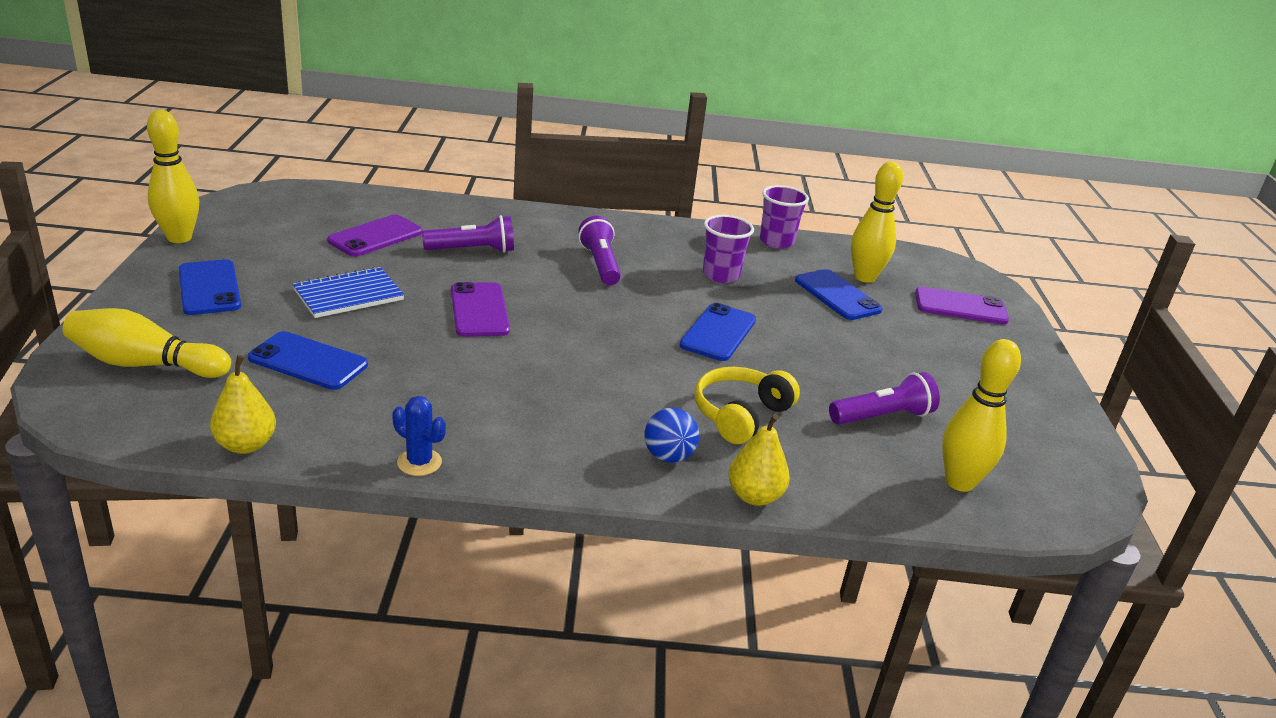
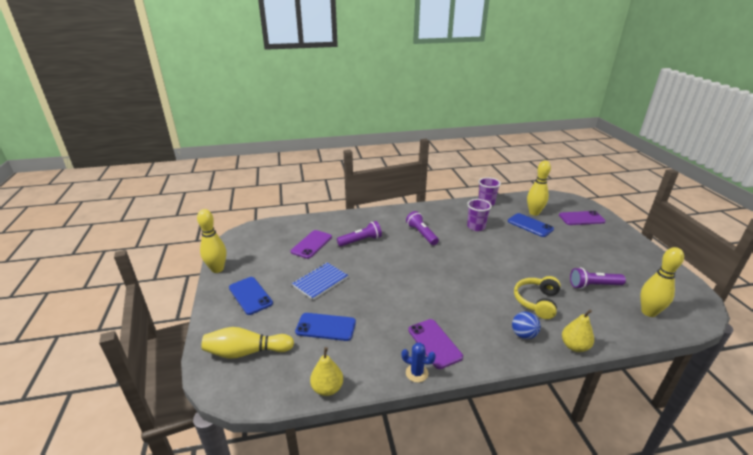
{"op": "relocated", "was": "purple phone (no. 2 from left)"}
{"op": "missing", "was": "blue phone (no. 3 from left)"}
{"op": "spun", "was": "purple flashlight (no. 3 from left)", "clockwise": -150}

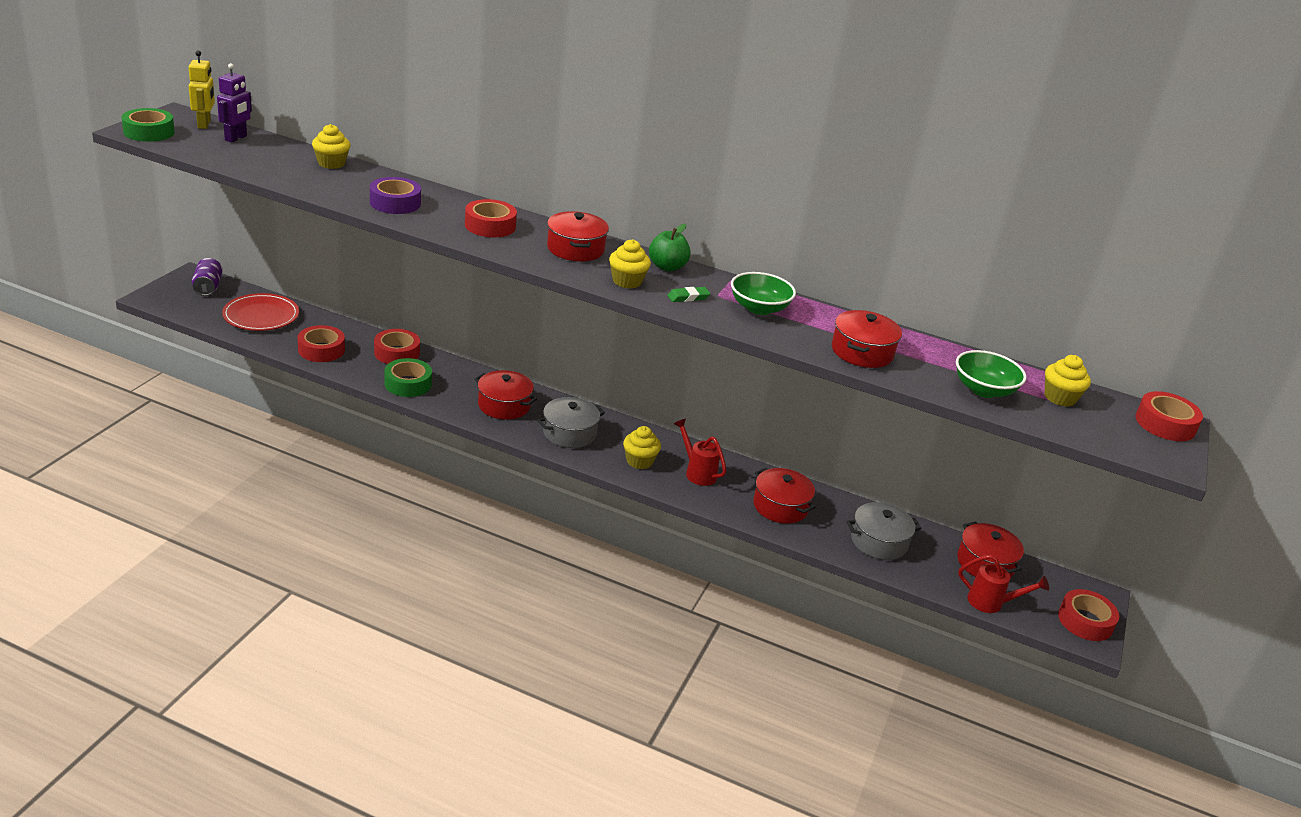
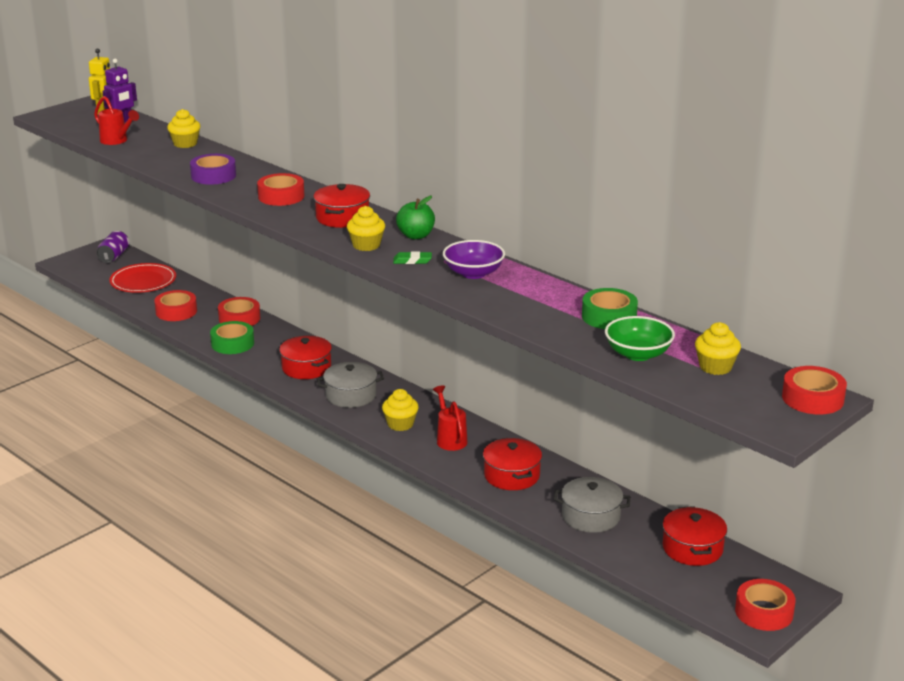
{"op": "relocated", "was": "green tape (no. 1 from left in the first image)", "now": "green tape (no. 2 from left)"}
{"op": "colour", "was": "green bowl (no. 1 from left)", "now": "purple bowl"}
{"op": "missing", "was": "red pot (no. 4 from left)"}
{"op": "relocated", "was": "red watering can (no. 2 from left in the first image)", "now": "red watering can (no. 1 from left)"}

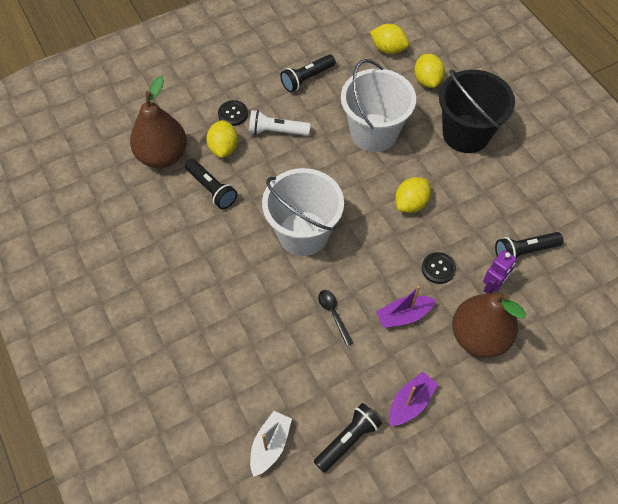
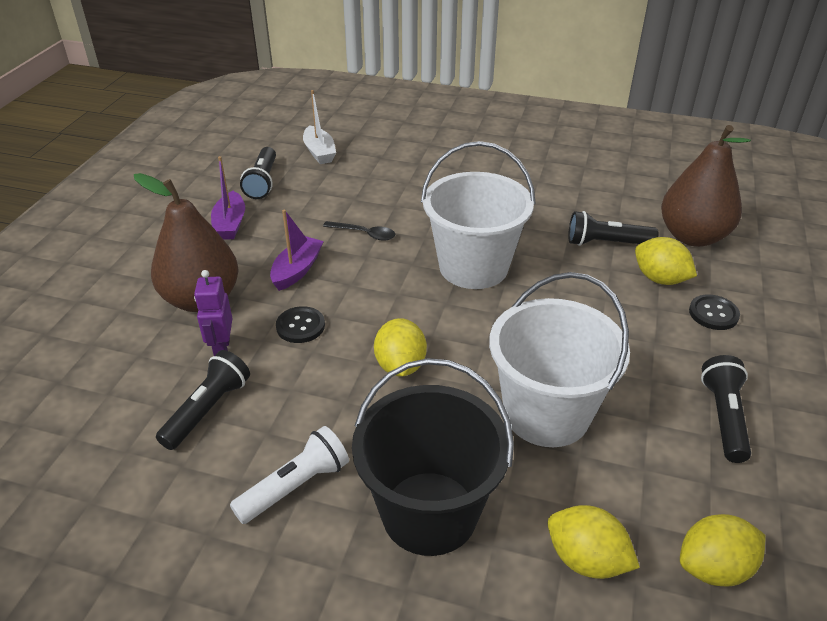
{"op": "relocated", "was": "white flashlight"}

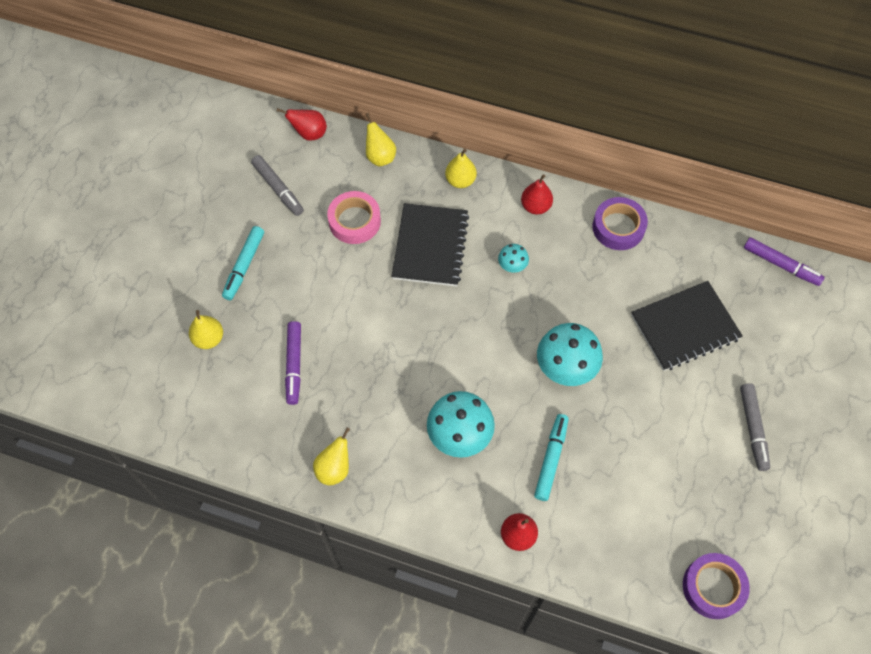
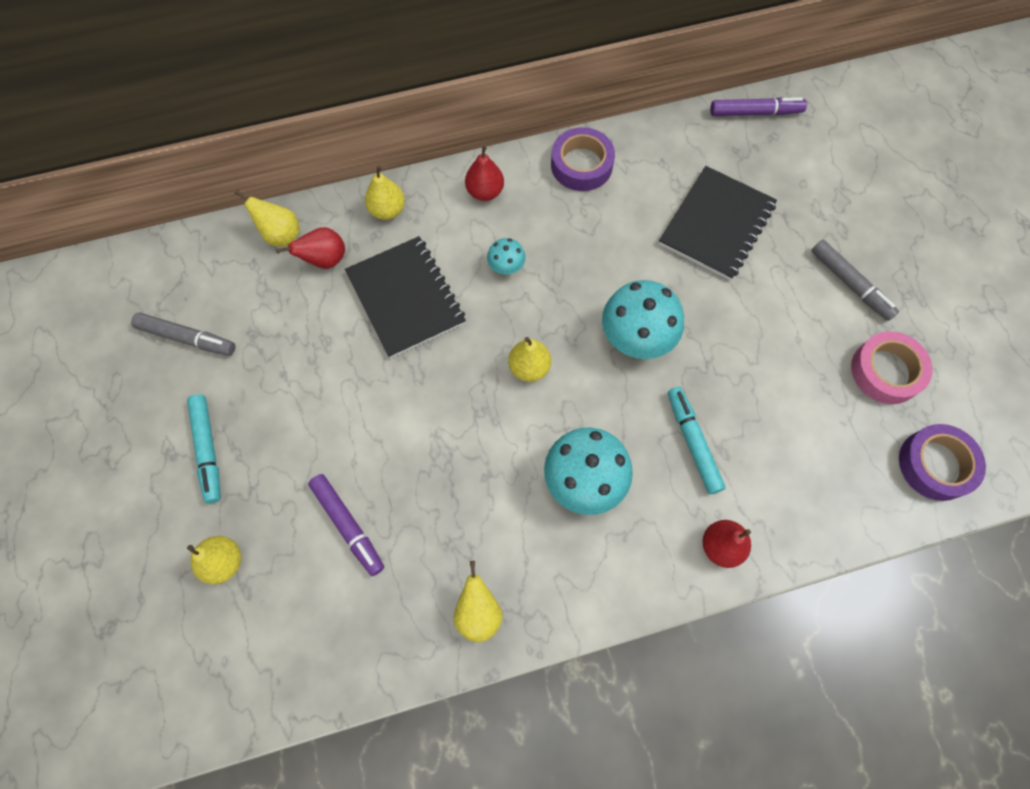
{"op": "relocated", "was": "red pear (no. 1 from left)"}
{"op": "relocated", "was": "pink tape"}
{"op": "appeared", "now": "yellow pear (no. 5 from left)"}

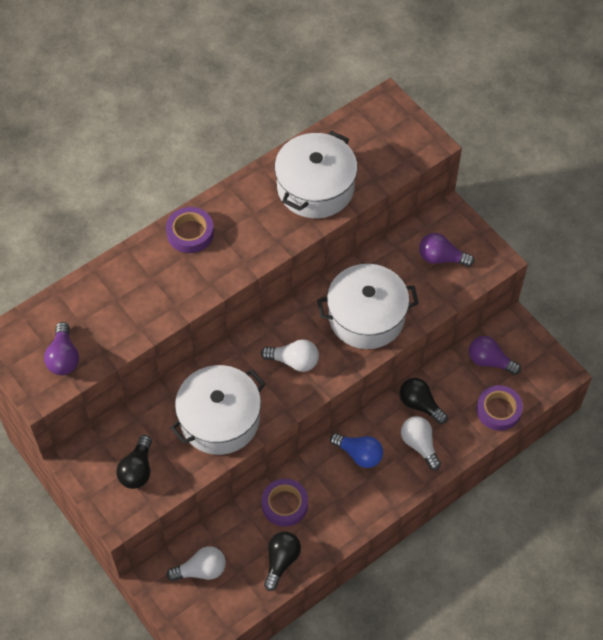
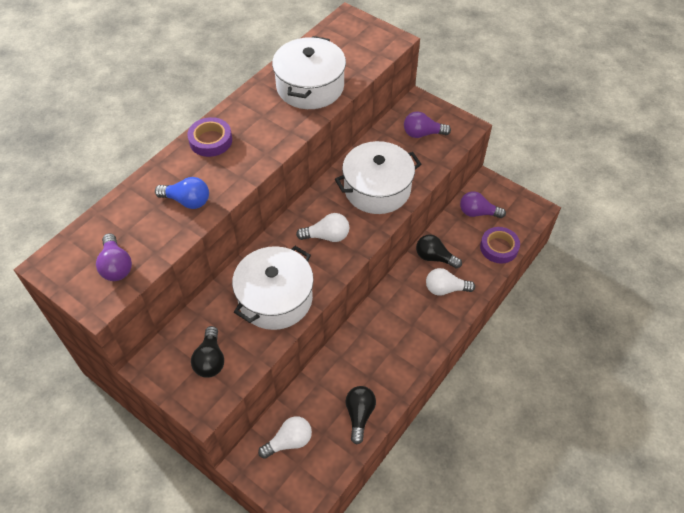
{"op": "spun", "was": "white light bulb (no. 3 from left)", "clockwise": -45}
{"op": "relocated", "was": "blue light bulb"}
{"op": "missing", "was": "purple tape (no. 2 from left)"}

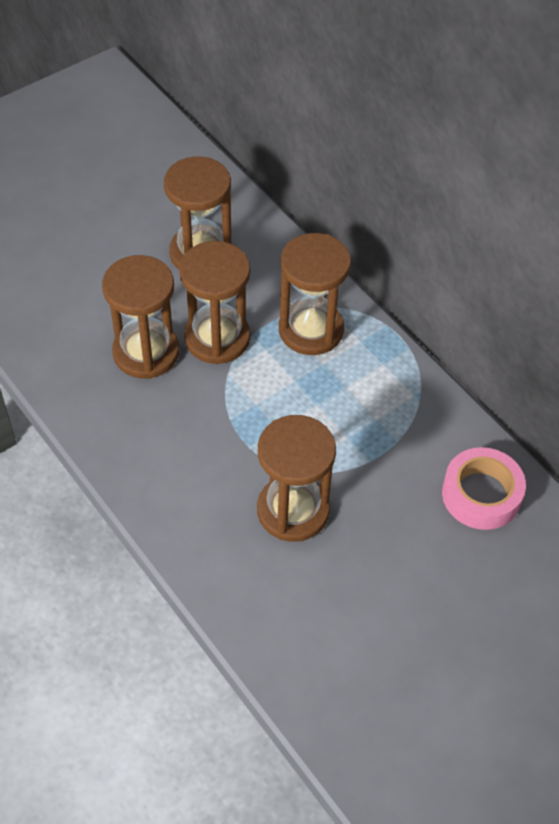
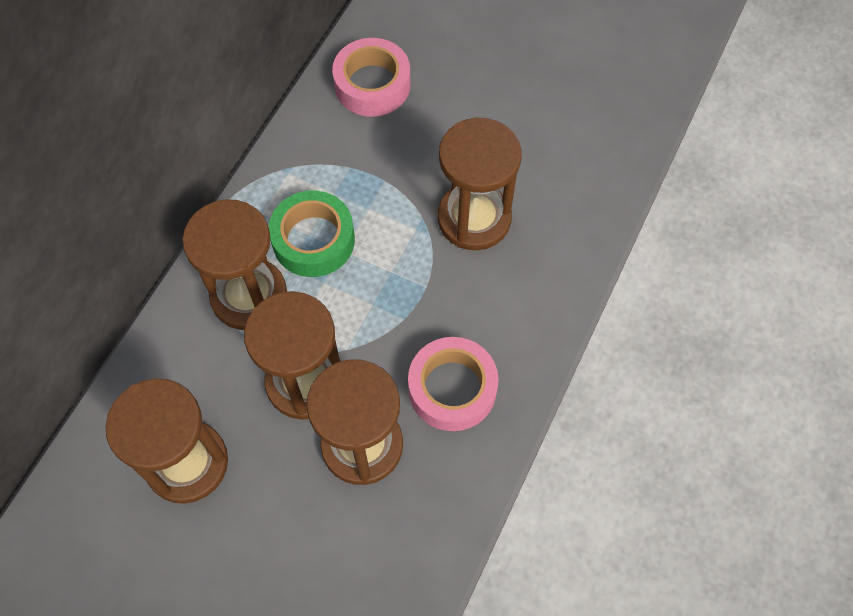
{"op": "appeared", "now": "green tape"}
{"op": "appeared", "now": "pink tape (no. 2 from left)"}

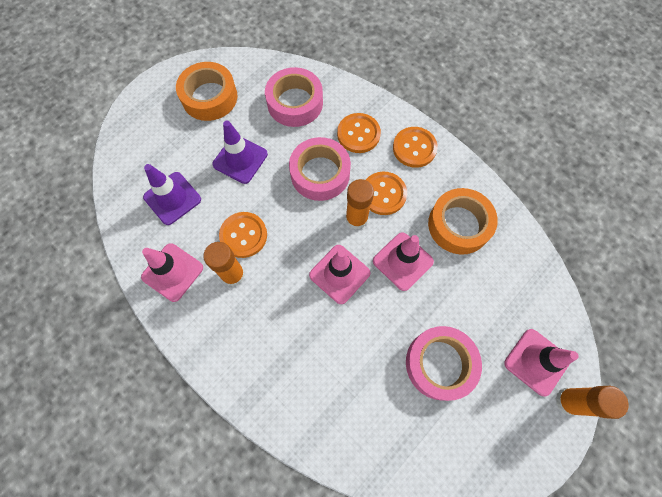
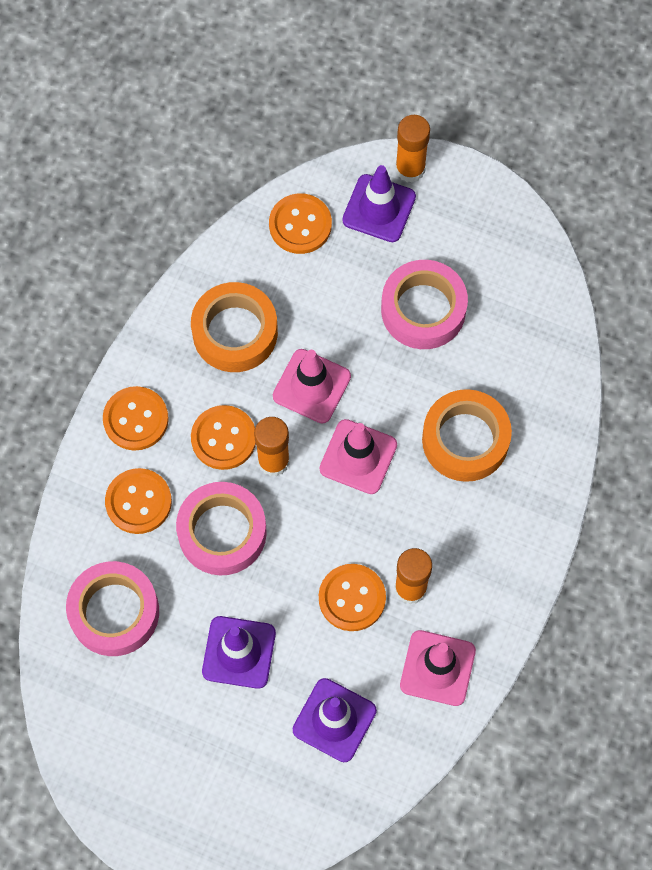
{"op": "relocated", "was": "orange tape (no. 1 from left in the first image)", "now": "orange tape (no. 2 from left)"}
{"op": "colour", "was": "pink traffic cone (no. 4 from left)", "now": "purple traffic cone (no. 3 from left)"}
{"op": "appeared", "now": "orange button (no. 4 from left)"}

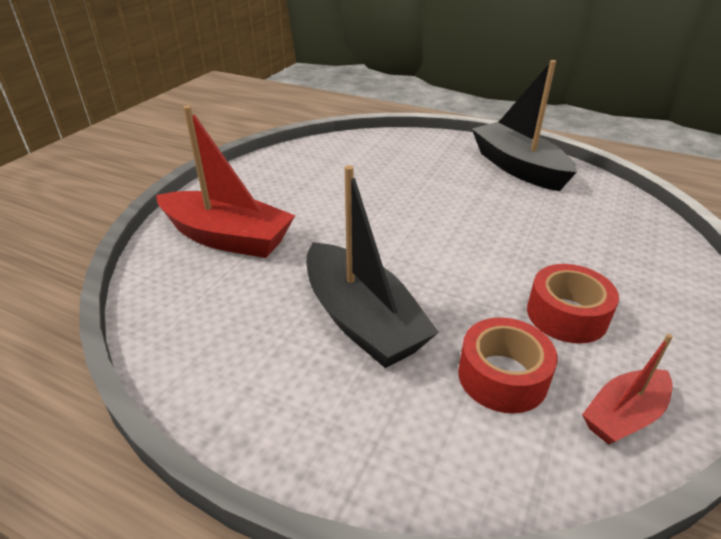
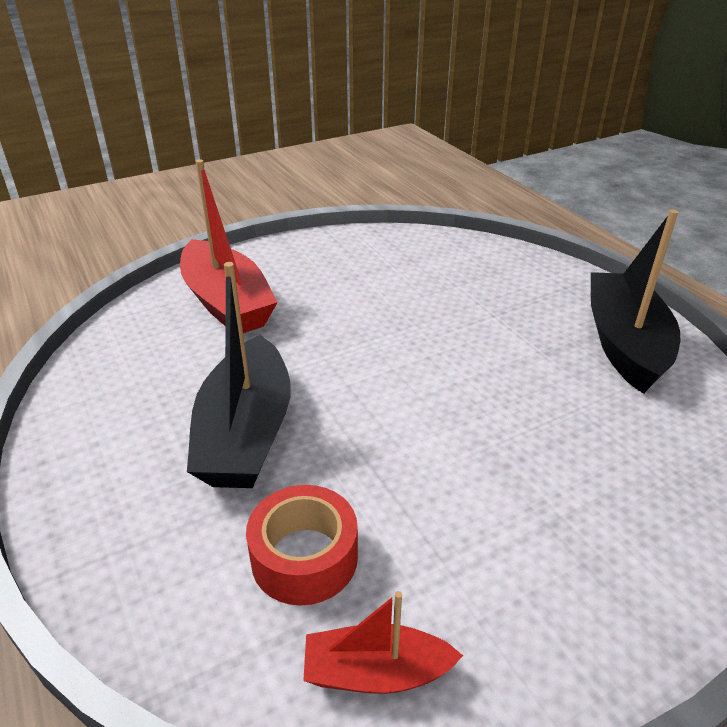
{"op": "missing", "was": "red tape (no. 2 from left)"}

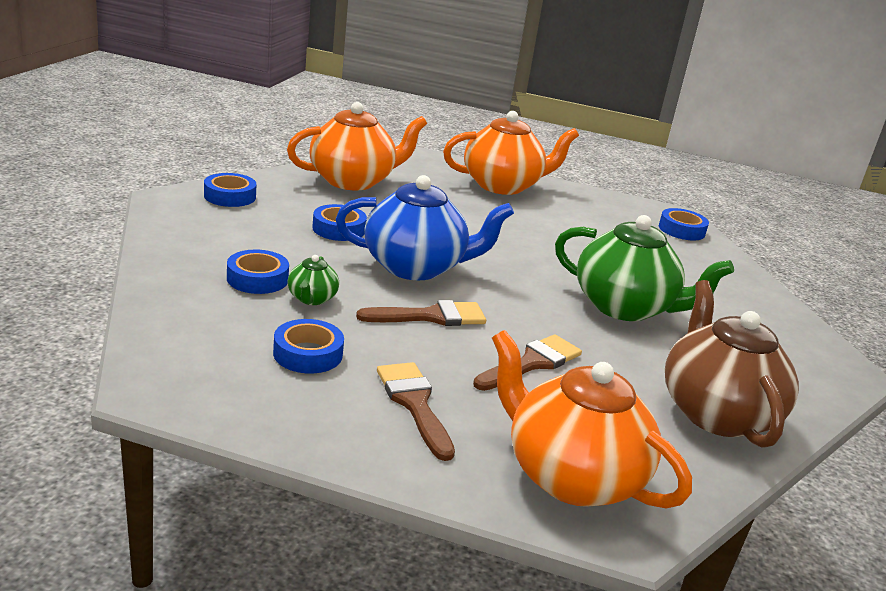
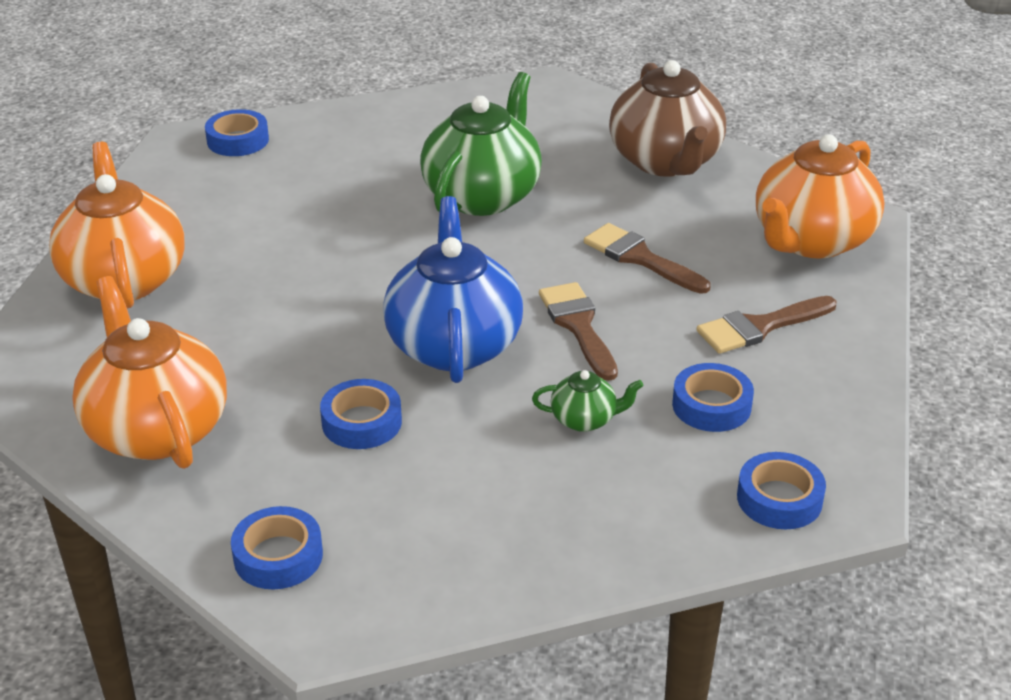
{"op": "relocated", "was": "blue tape (no. 2 from left in the first image)", "now": "blue tape (no. 5 from left)"}
{"op": "spun", "was": "brown teapot", "clockwise": -90}

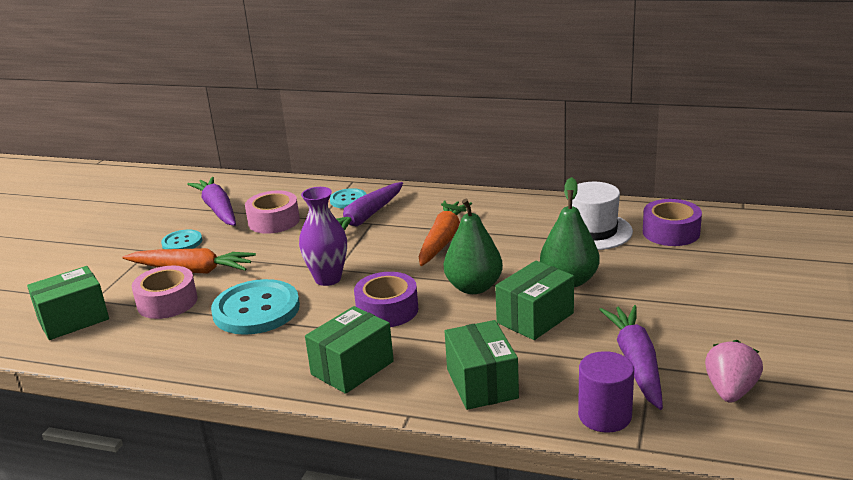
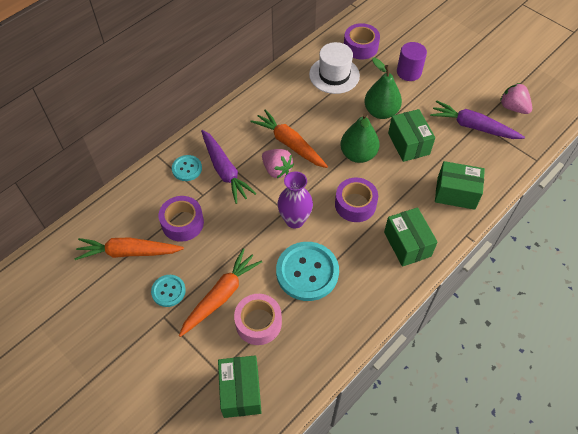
{"op": "colour", "was": "purple carrot (no. 1 from left)", "now": "orange carrot (no. 1 from left)"}
{"op": "colour", "was": "pink tape (no. 2 from left)", "now": "purple tape (no. 1 from left)"}
{"op": "relocated", "was": "purple cylinder"}
{"op": "appeared", "now": "pink strawberry (no. 1 from left)"}

